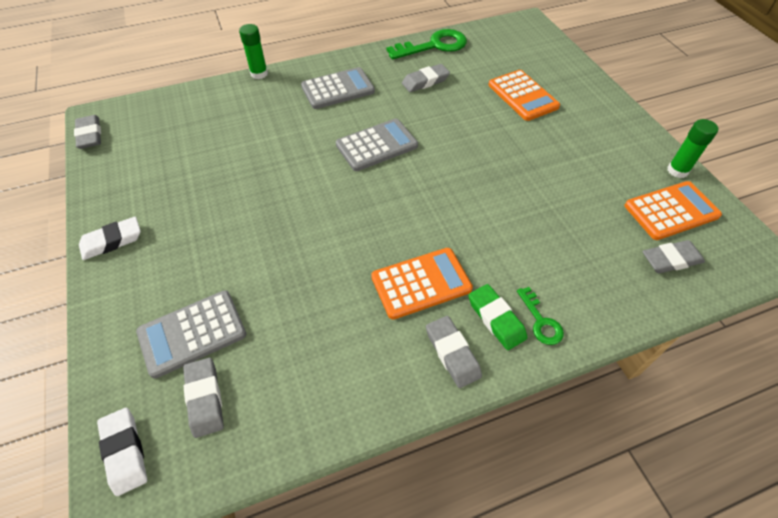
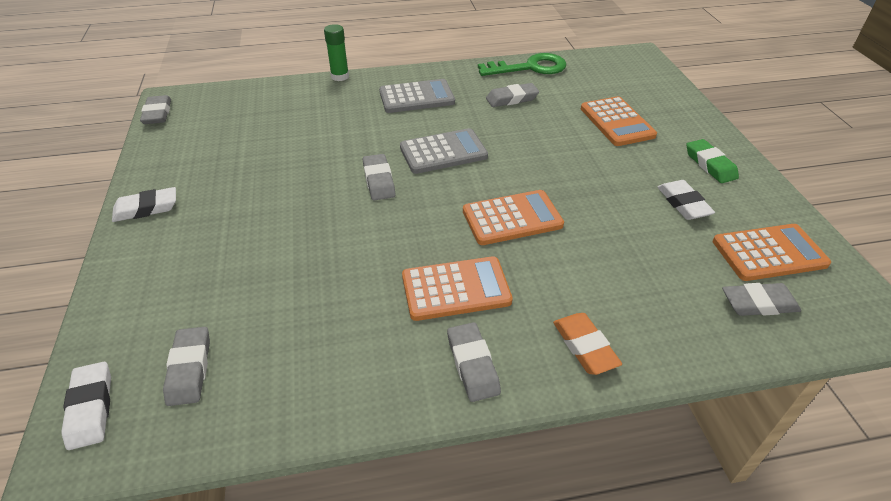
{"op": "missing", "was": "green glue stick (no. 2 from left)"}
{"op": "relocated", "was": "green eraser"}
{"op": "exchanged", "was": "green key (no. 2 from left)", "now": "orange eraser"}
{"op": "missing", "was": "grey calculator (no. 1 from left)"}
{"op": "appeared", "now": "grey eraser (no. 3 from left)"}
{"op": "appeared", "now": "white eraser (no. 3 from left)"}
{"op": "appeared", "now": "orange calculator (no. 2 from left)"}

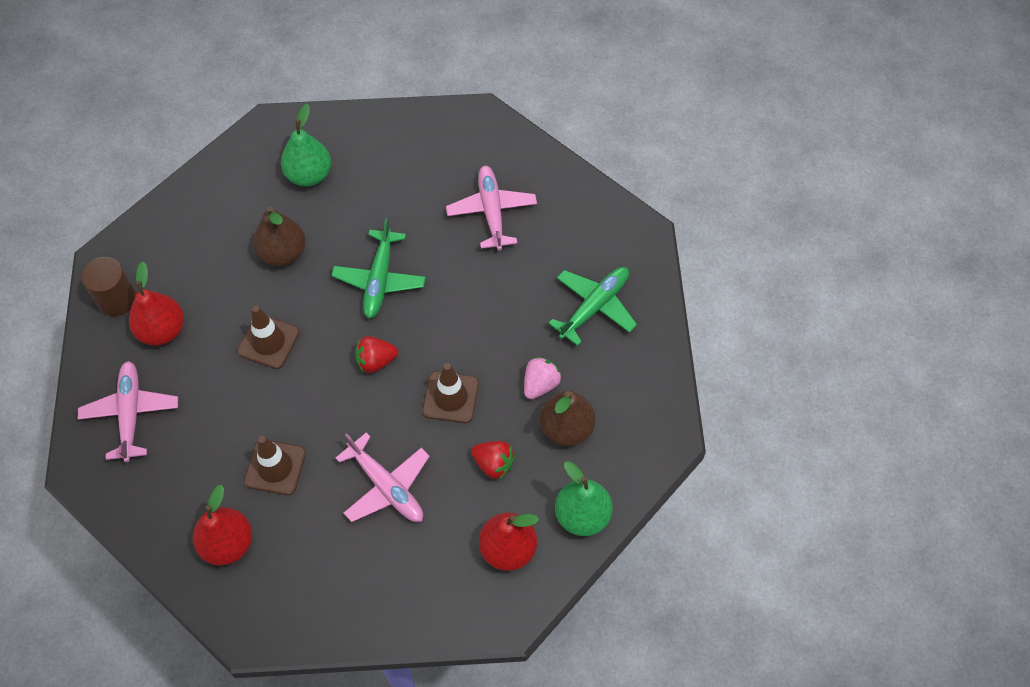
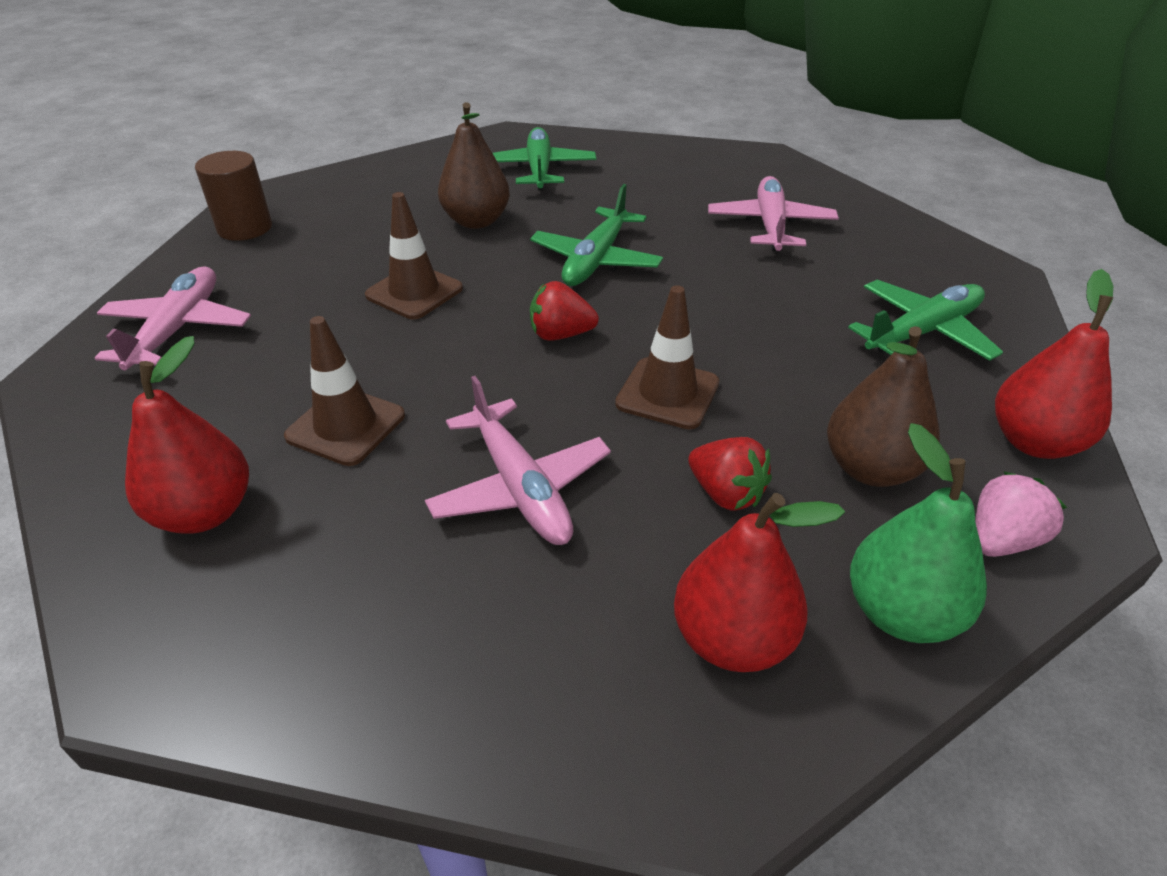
{"op": "exchanged", "was": "green pear (no. 1 from left)", "now": "green plane (no. 1 from left)"}
{"op": "relocated", "was": "red pear (no. 1 from left in the first image)", "now": "red pear (no. 3 from left)"}
{"op": "relocated", "was": "pink strawberry"}

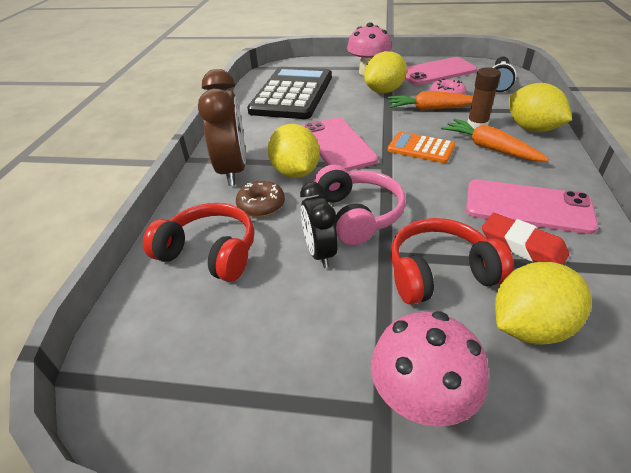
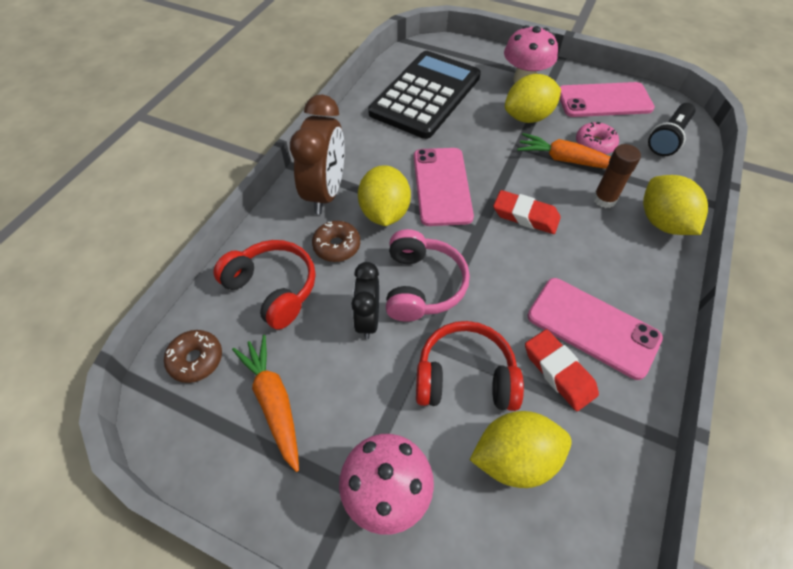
{"op": "relocated", "was": "orange carrot (no. 2 from left in the first image)", "now": "orange carrot (no. 1 from left)"}
{"op": "exchanged", "was": "orange calculator", "now": "red eraser (no. 1 from left)"}
{"op": "appeared", "now": "brown donut (no. 1 from left)"}

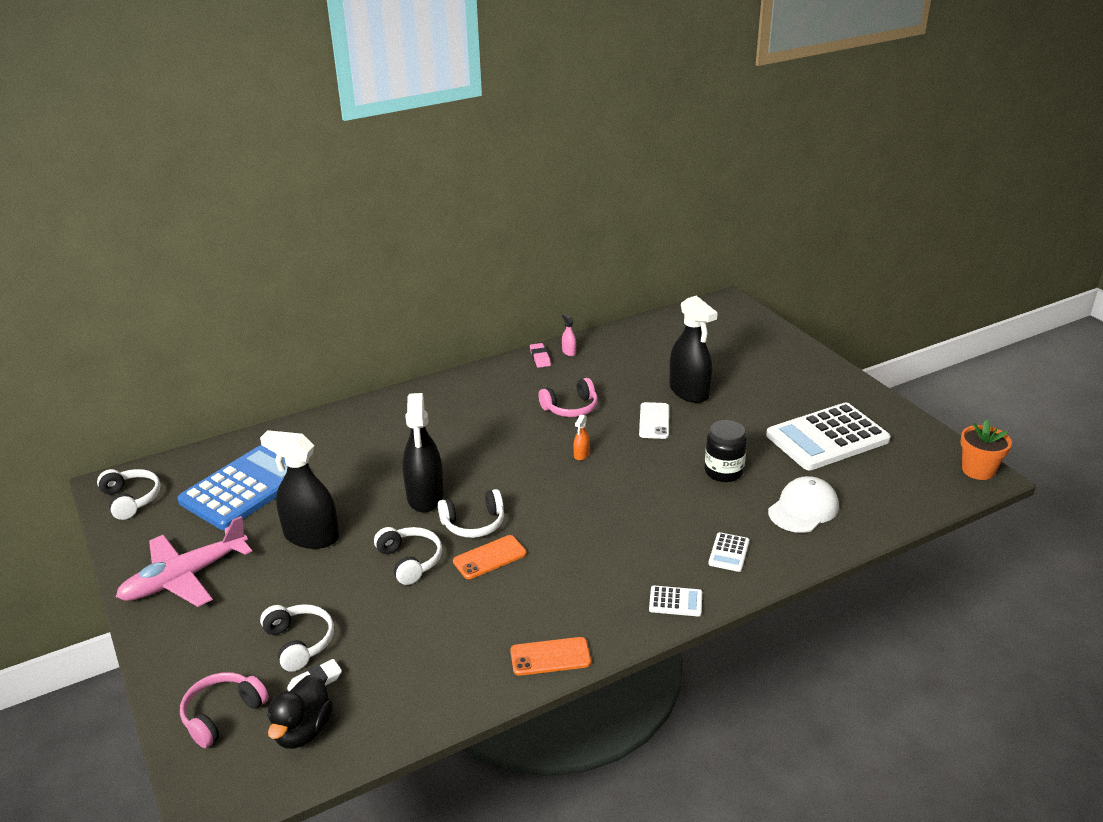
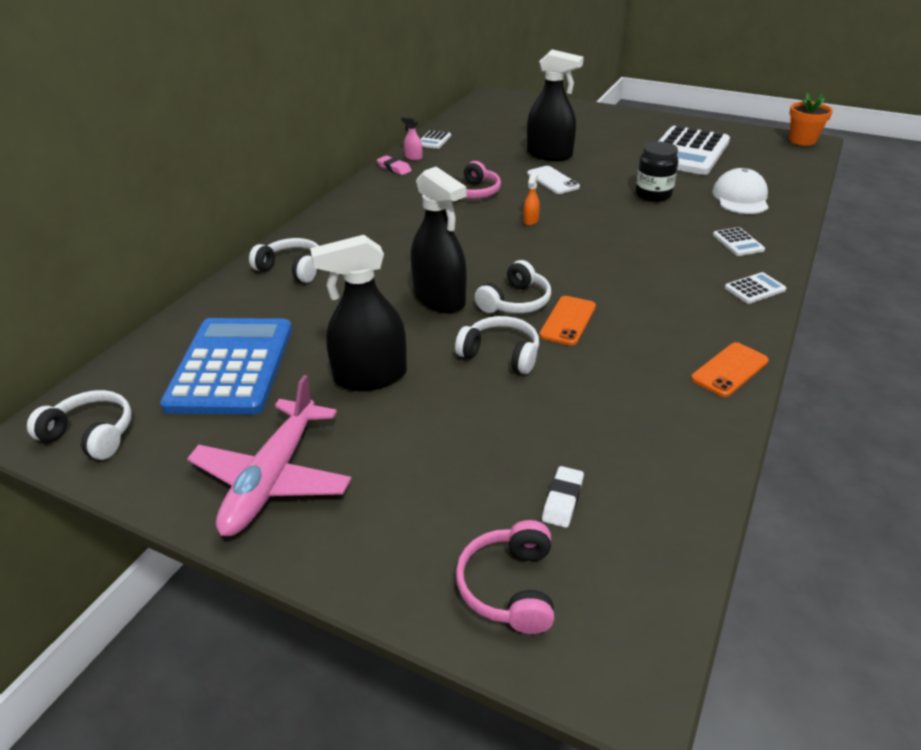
{"op": "spun", "was": "orange spray bottle", "clockwise": -150}
{"op": "relocated", "was": "white headphones (no. 2 from left)"}
{"op": "missing", "was": "black duck"}
{"op": "appeared", "now": "white calculator (no. 1 from left)"}

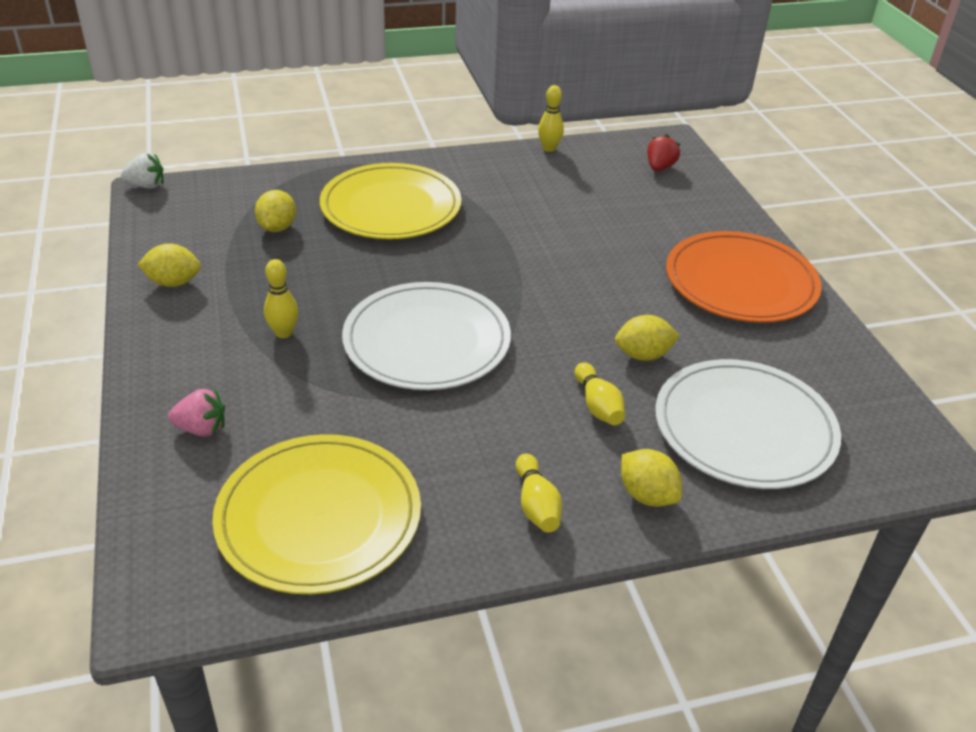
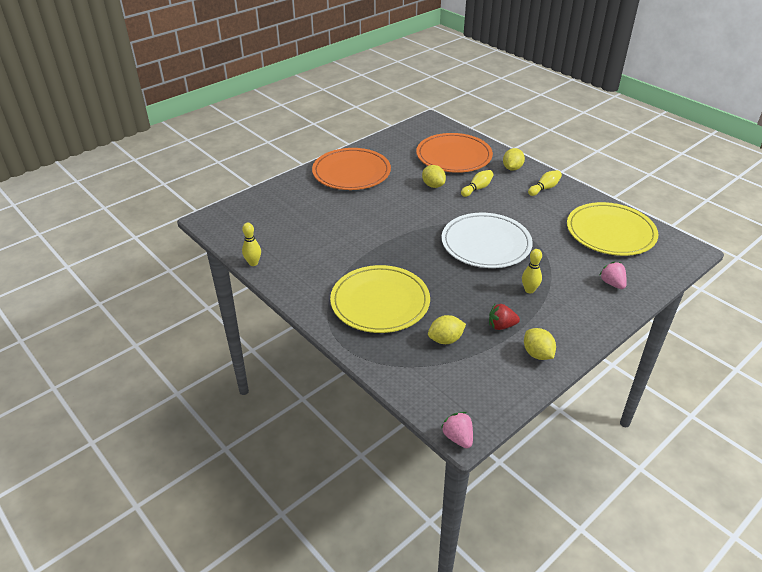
{"op": "relocated", "was": "red strawberry"}
{"op": "colour", "was": "white strawberry", "now": "pink strawberry (no. 1 from left)"}
{"op": "colour", "was": "white plate (no. 2 from left)", "now": "orange plate (no. 2 from left)"}

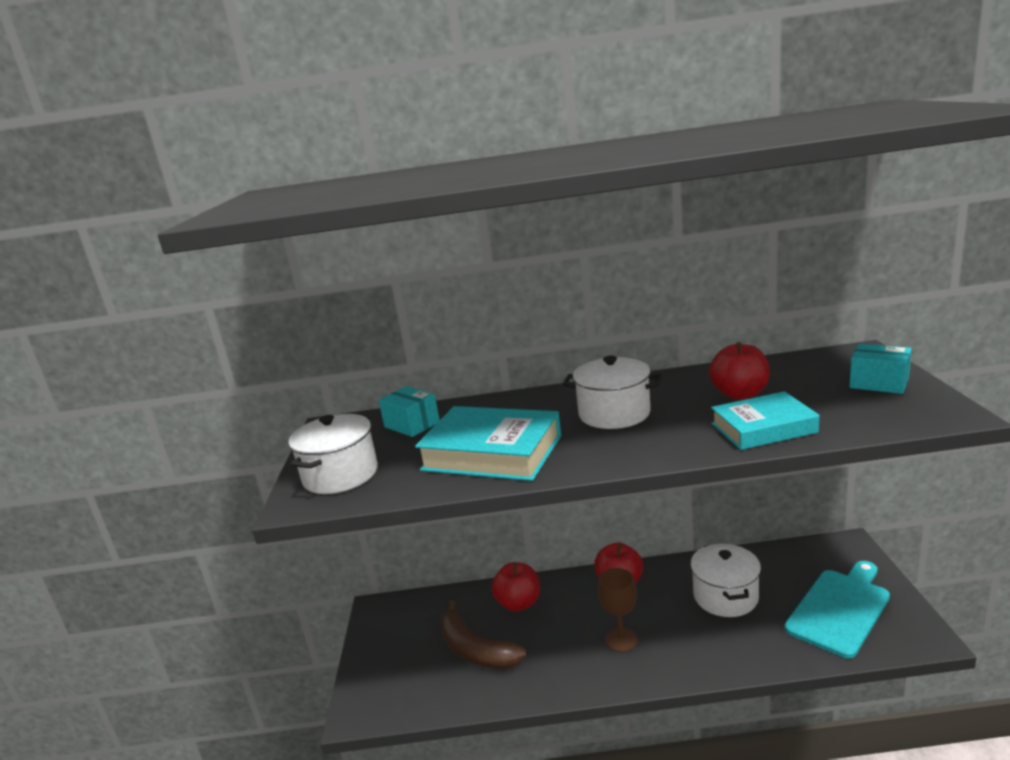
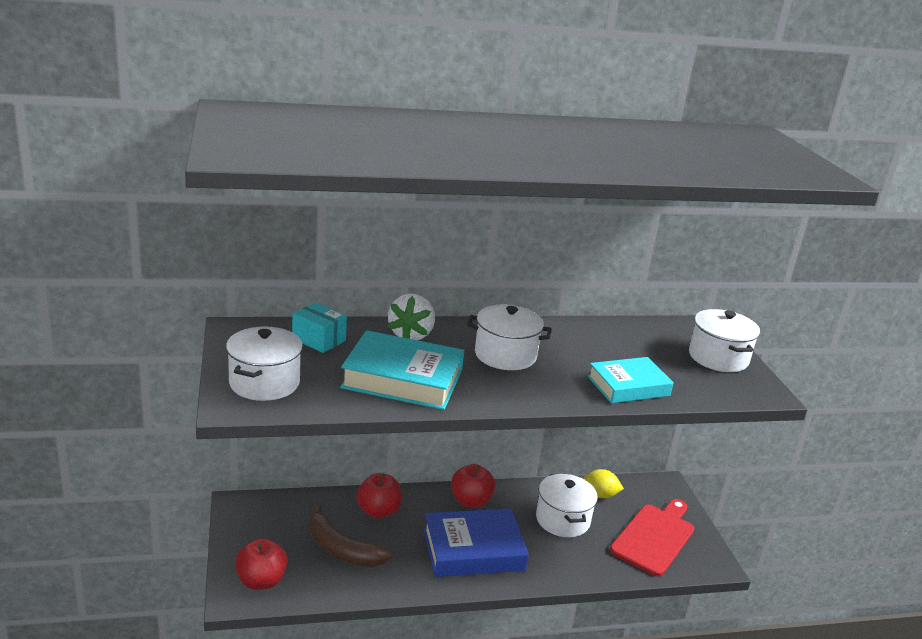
{"op": "relocated", "was": "red apple (no. 3 from left in the first image)", "now": "red apple (no. 1 from left)"}
{"op": "exchanged", "was": "turquoise box (no. 2 from left)", "now": "white pot (no. 4 from left)"}
{"op": "colour", "was": "turquoise cutting board", "now": "red cutting board"}
{"op": "exchanged", "was": "brown goblet", "now": "blue book"}
{"op": "appeared", "now": "white strawberry"}
{"op": "appeared", "now": "yellow lemon"}

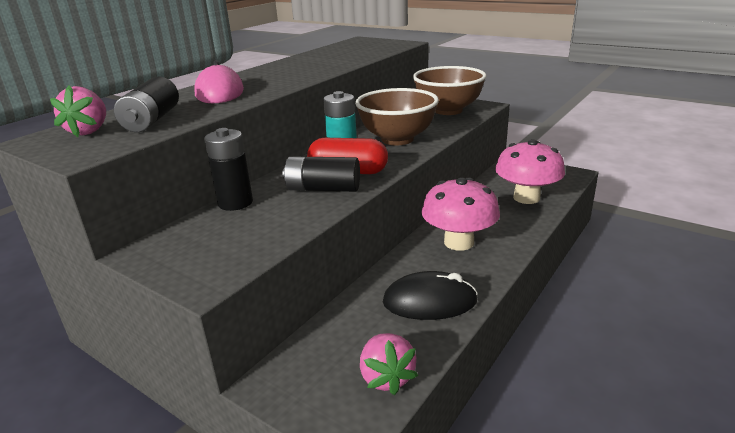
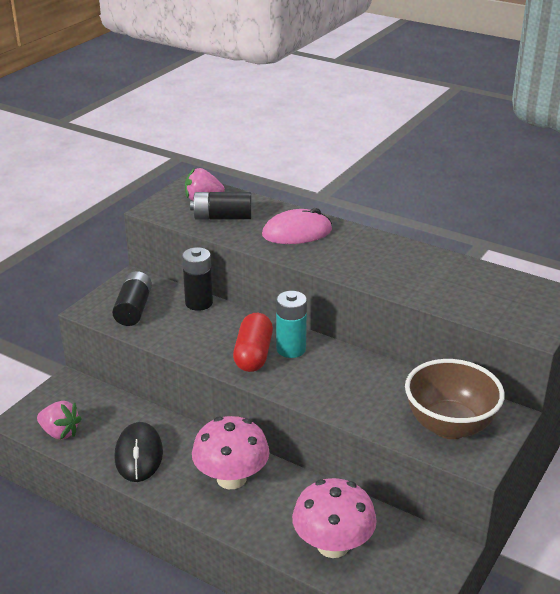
{"op": "missing", "was": "brown bowl (no. 1 from left)"}
{"op": "relocated", "was": "black battery (no. 3 from left in the first image)", "now": "black battery (no. 1 from left)"}
{"op": "spun", "was": "pink strawberry (no. 2 from left in the first image)", "clockwise": -135}

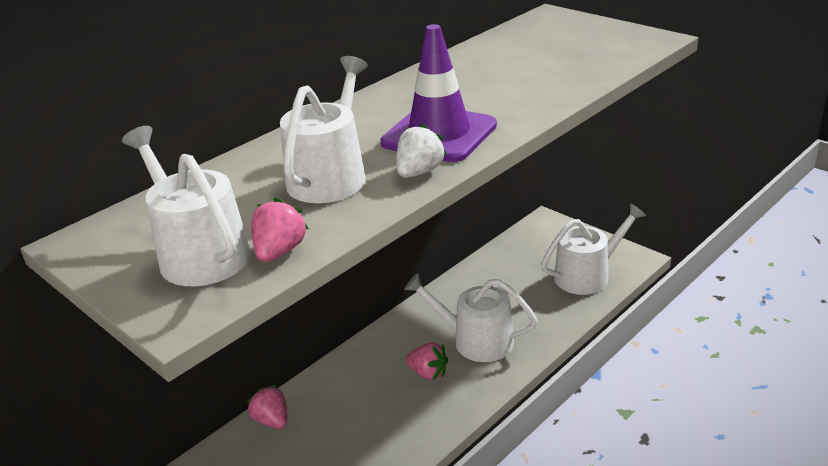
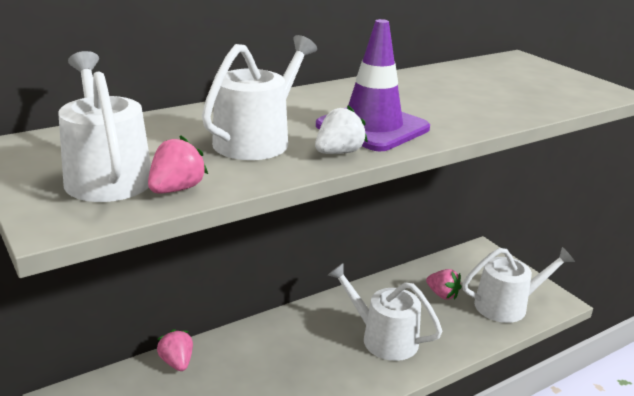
{"op": "relocated", "was": "pink strawberry (no. 3 from left)"}

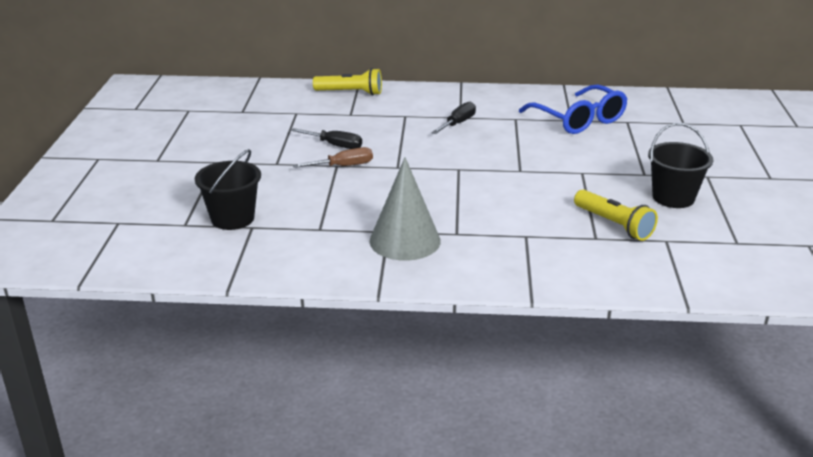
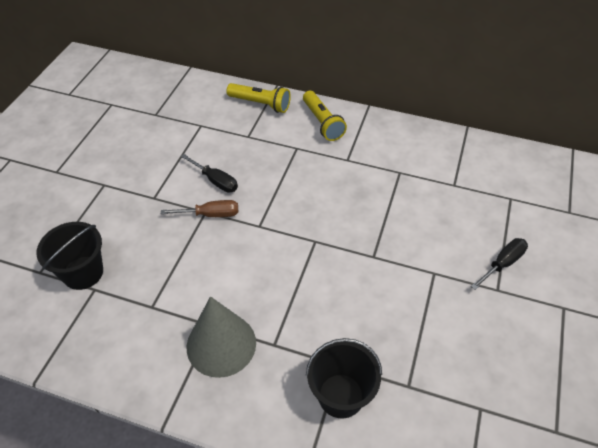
{"op": "missing", "was": "blue glasses"}
{"op": "relocated", "was": "black screwdriver (no. 2 from left)"}
{"op": "relocated", "was": "black bucket (no. 2 from left)"}
{"op": "relocated", "was": "yellow flashlight (no. 2 from left)"}

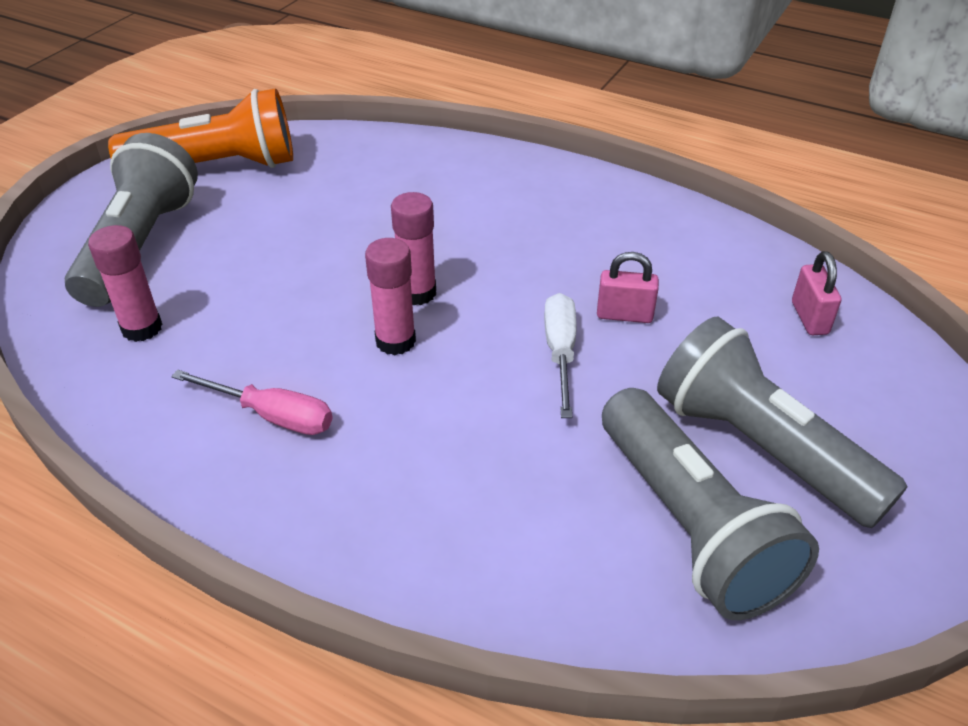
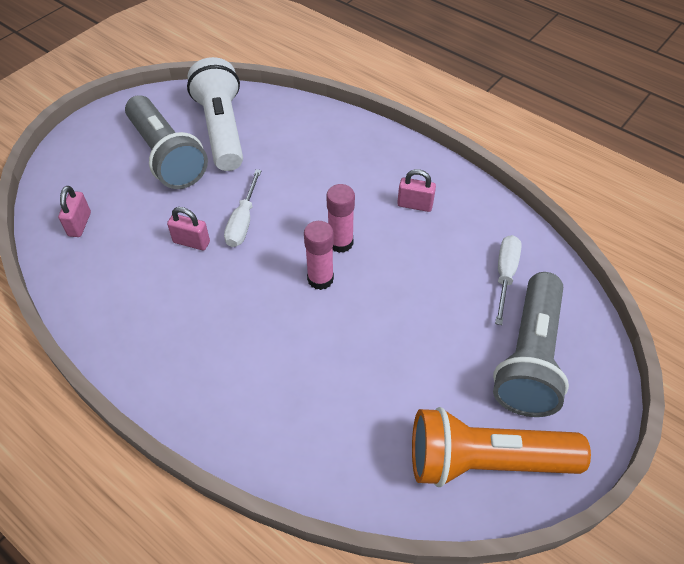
{"op": "exchanged", "was": "pink glue stick (no. 1 from left)", "now": "white screwdriver (no. 2 from left)"}
{"op": "exchanged", "was": "pink screwdriver", "now": "pink padlock (no. 3 from left)"}
{"op": "colour", "was": "grey flashlight (no. 2 from left)", "now": "white flashlight"}

